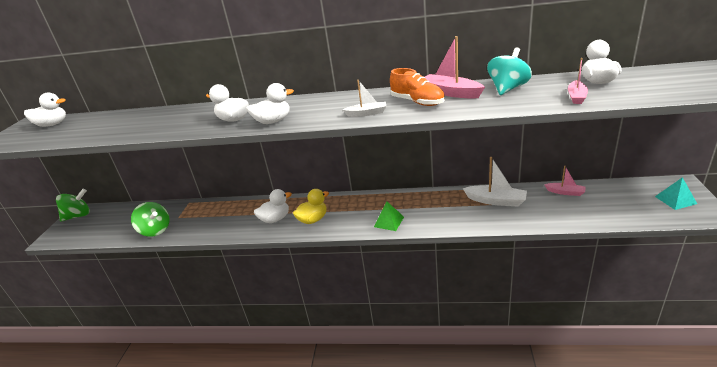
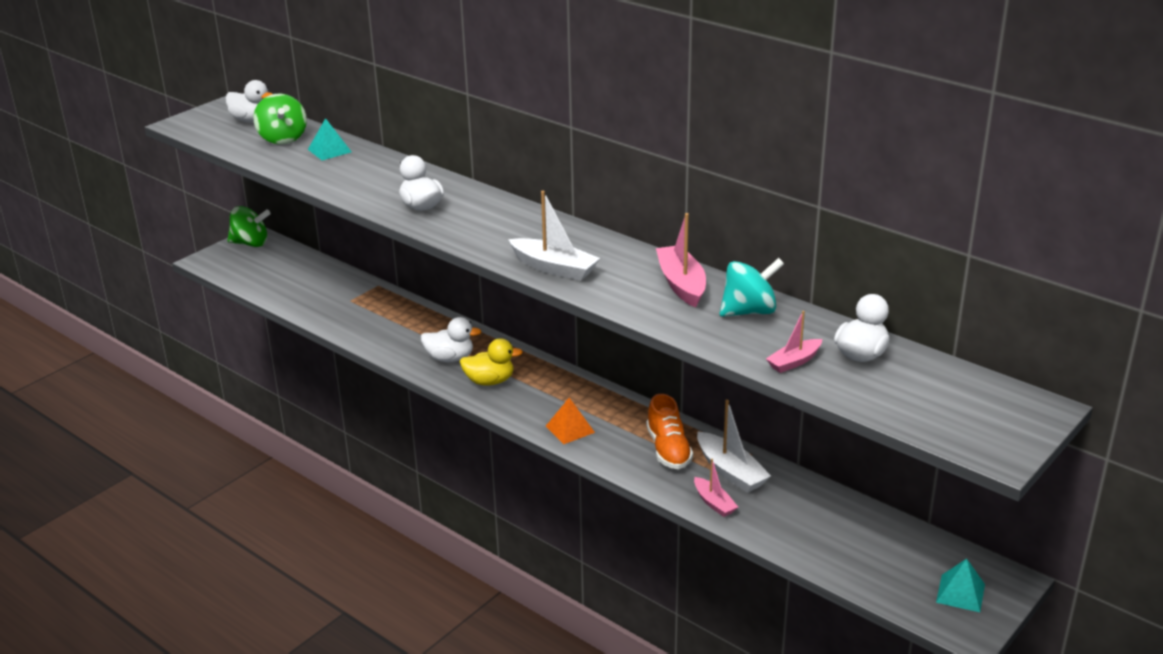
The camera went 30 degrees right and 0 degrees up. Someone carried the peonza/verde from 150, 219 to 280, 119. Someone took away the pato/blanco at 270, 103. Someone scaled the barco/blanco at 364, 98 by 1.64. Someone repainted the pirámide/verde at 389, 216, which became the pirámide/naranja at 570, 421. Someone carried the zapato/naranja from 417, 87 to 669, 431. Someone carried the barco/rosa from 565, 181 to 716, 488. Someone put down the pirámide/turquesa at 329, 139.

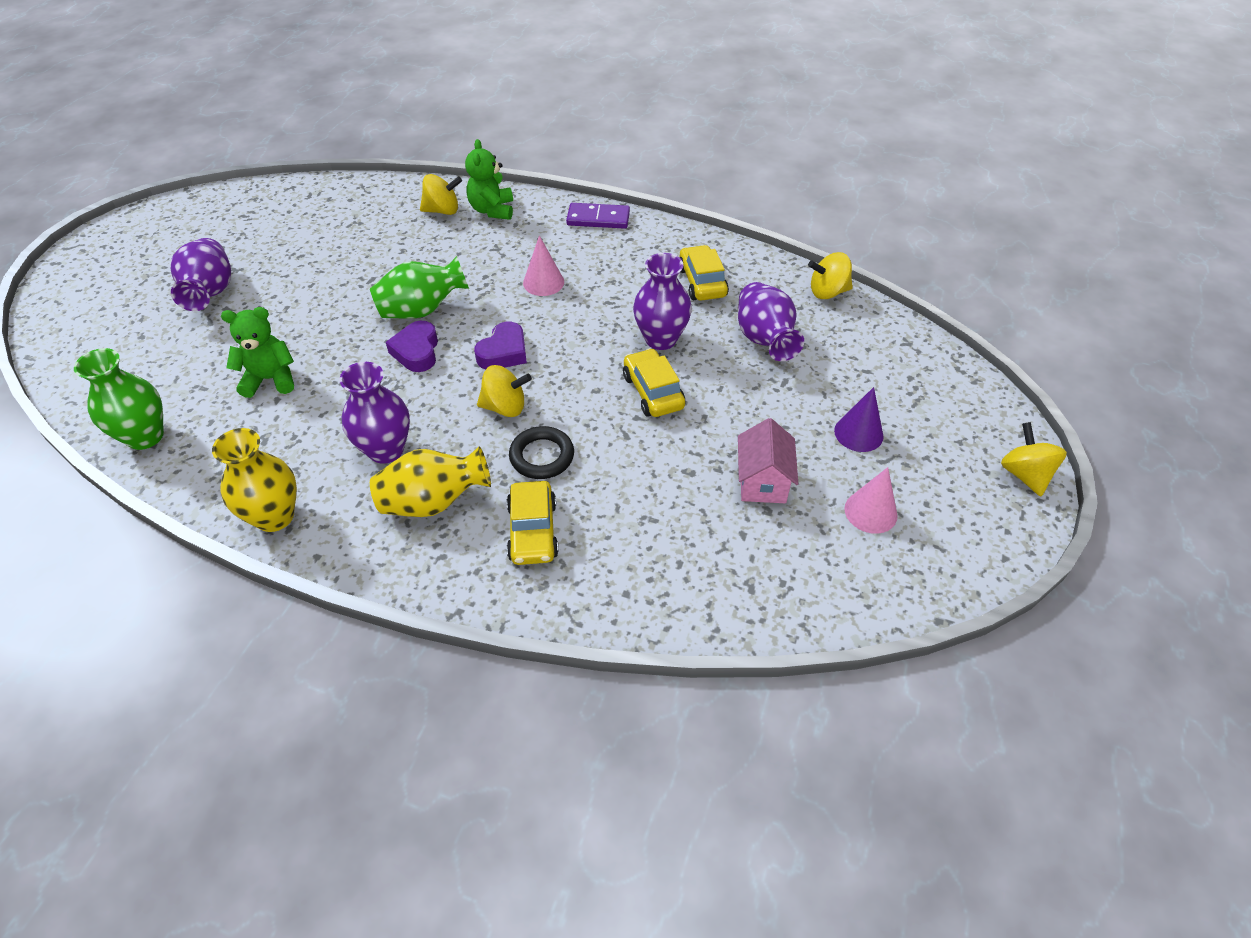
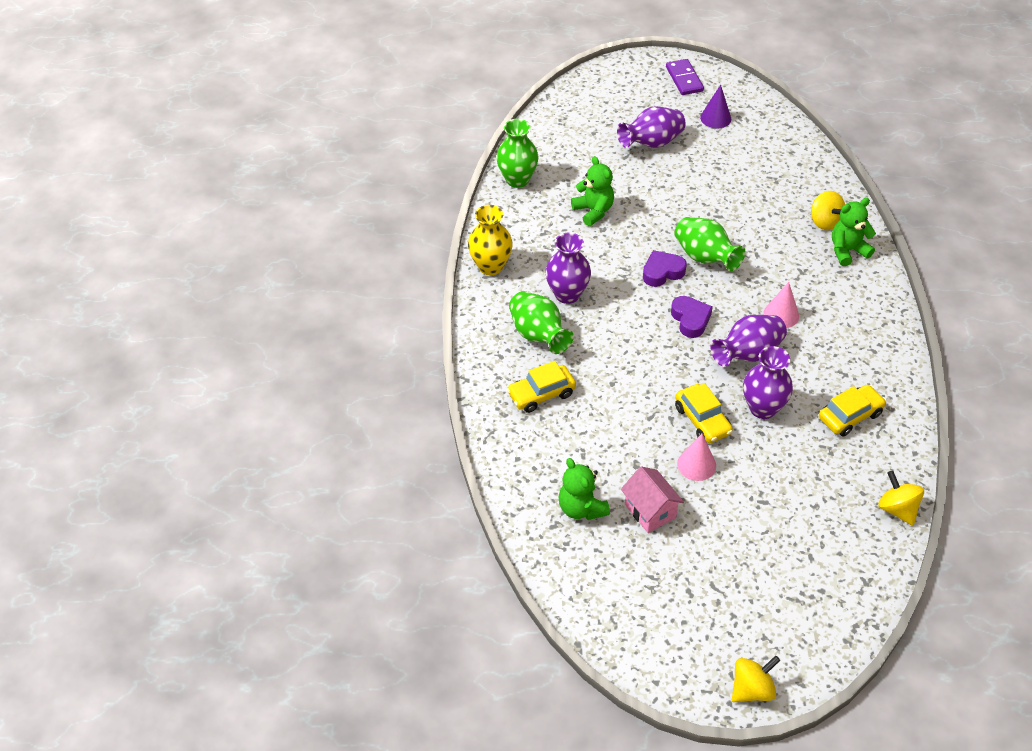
The camera went 70 degrees right and 0 degrees up. Someone repainted the florero/amarillo at 430, 481, which became the florero/verde at 541, 322. Someone rotated the corazón/morado at 500, 345 by 120 degrees counterclockwise. Someone took away the peonza/amarillo at 504, 391. Someone took away the anillo/negro at 541, 452. Someone carried the ficha de dominó/morado from 598, 216 to 685, 77. Someone rotated the coche/amarillo at 654, 382 by 105 degrees clockwise. Someone carried the florero/morado from 771, 321 to 748, 341. Someone rotated the casa/rosa at 768, 460 by 75 degrees clockwise. Someone carried the cono/morado from 859, 419 to 715, 107. Someone carried the cono/rosa from 871, 500 to 696, 457. Someone put down the osito/verde at 584, 489.

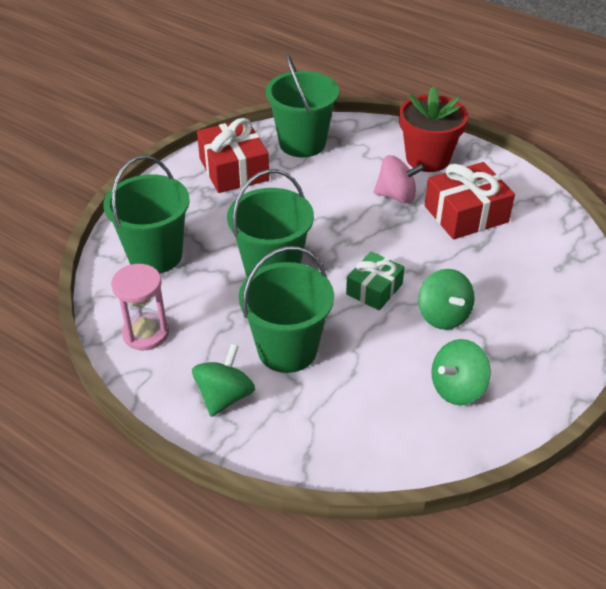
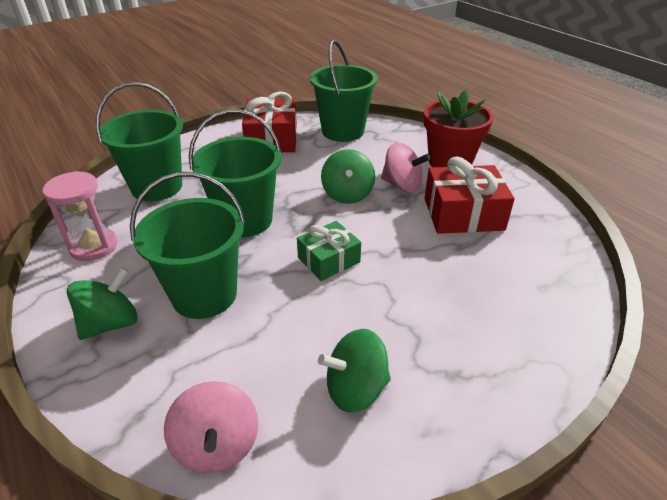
The camera went 20 degrees right and 5 degrees down. Someone carried the peonza/verde from 446, 299 to 348, 176. Someone put down the peonza/rosa at 211, 427.

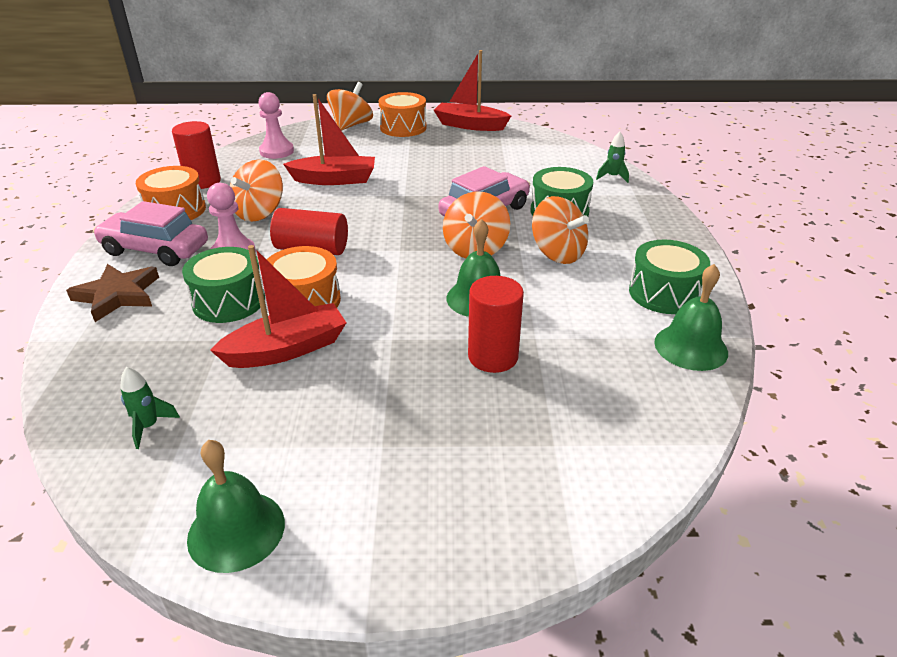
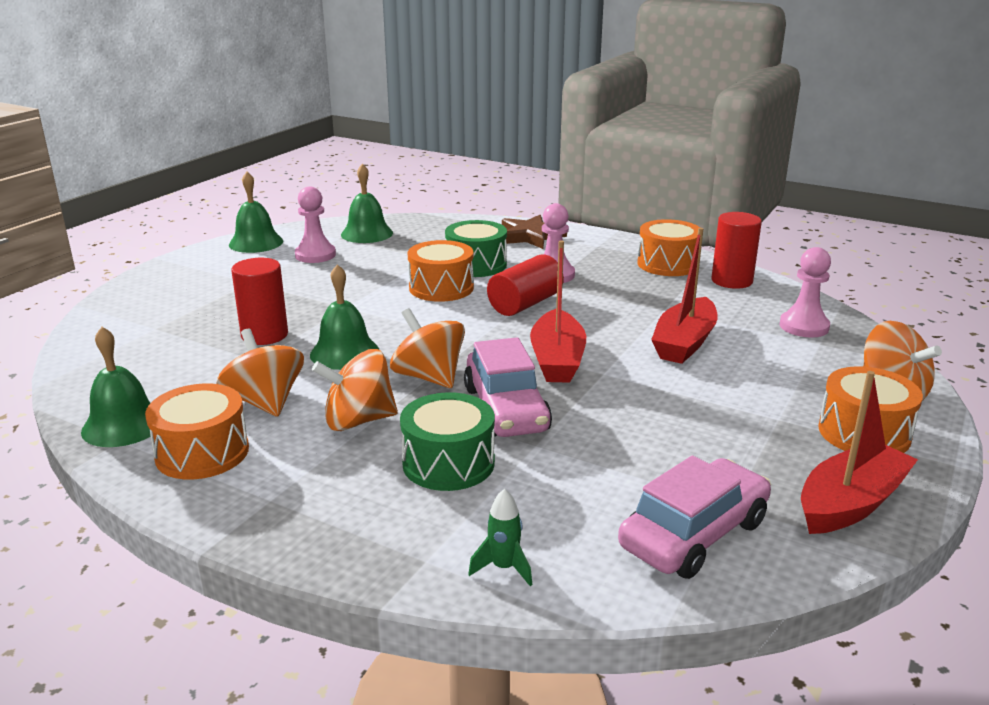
The camera went 120 degrees right and 10 degrees down. Someone carried the coche/rosa from 150, 233 to 694, 517. Someone swapped the cohete/verde at 150, 408 for the campana/verde at 367, 203. Someone carried the barco/rojo from 278, 306 to 558, 311. Someone carried the peonza/naranja from 256, 190 to 260, 373. Someone repainted the tambor/verde at 669, 277, which became the tambor/naranja at 197, 432. Someone put down the peón/rosa at 315, 224.

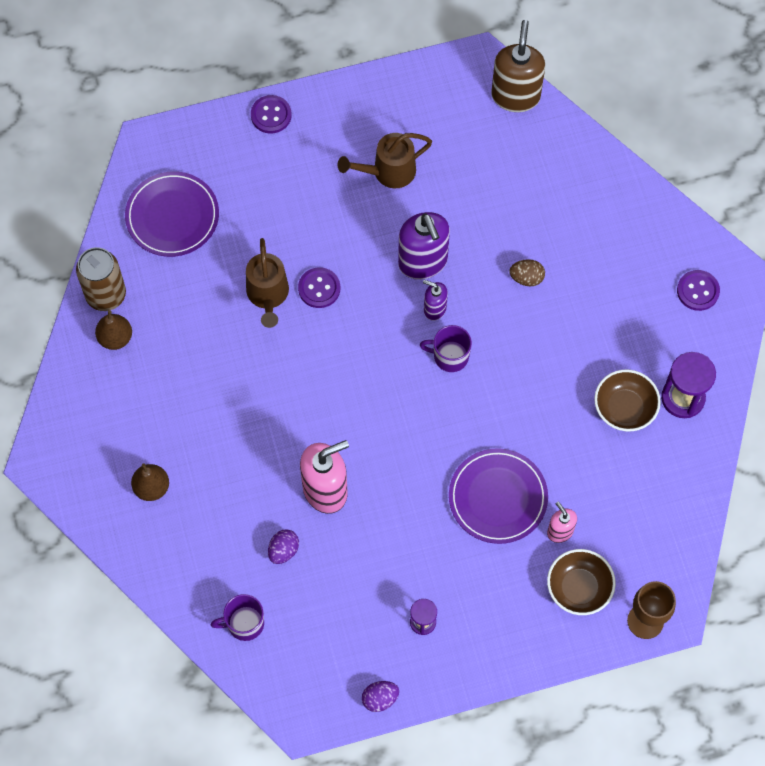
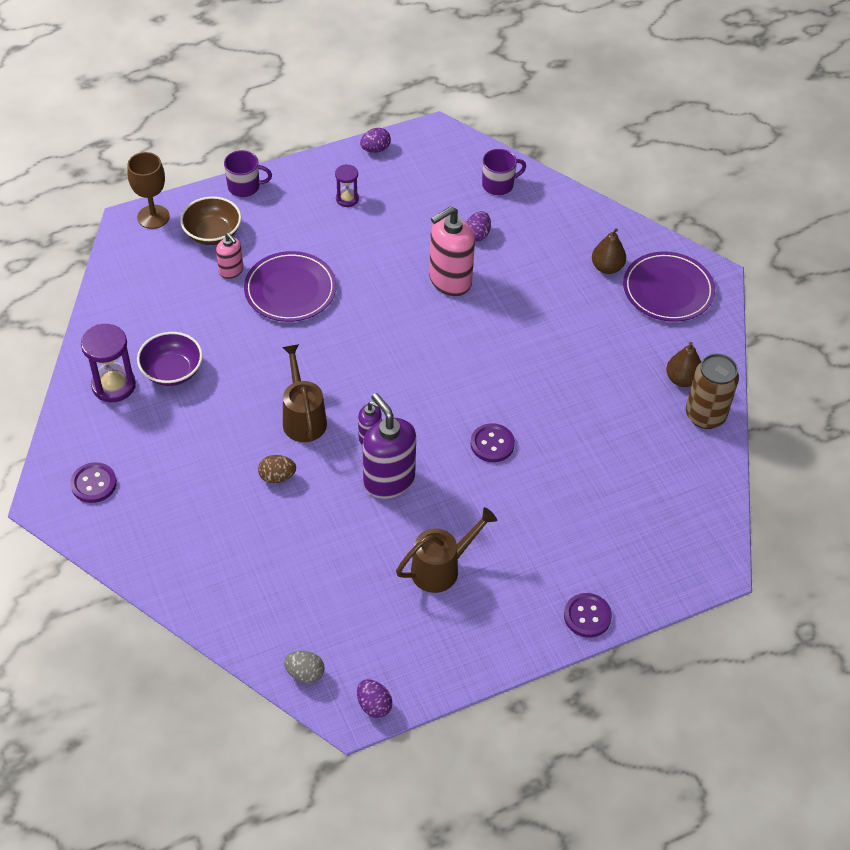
The camera went 170 degrees right and 15 degrees down. Someone carried the plato/morado from 172, 214 to 669, 287. Someone carried the regadera/marrón from 267, 283 to 304, 393. Someone carried the taza/morado from 446, 348 to 248, 173. Someone swapped the dispensador de jabón/marrón at 518, 66 for the huevo/gris at 304, 667. Someone repainted the cuenco/marrón at 627, 400, which became the cuenco/morado at 170, 359. Someone put down the huevo/morado at 374, 698.

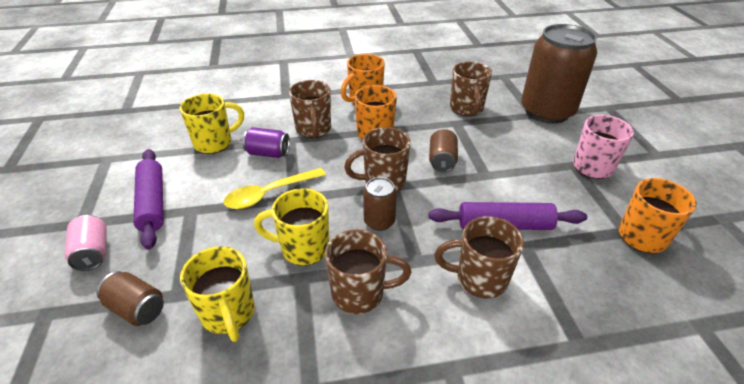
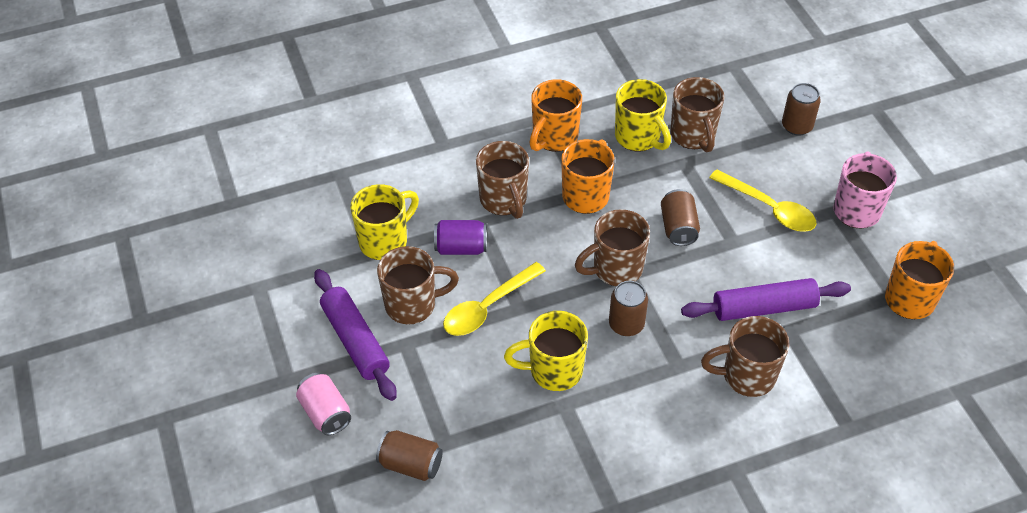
The camera went 10 degrees left and 10 degrees up. Someone carried the taza/amarillo from 217, 294 to 643, 115. Someone carried the taza/marrón from 368, 272 to 418, 285. Someone scaled the lata/marrón at 559, 74 by 0.44. Someone put down the cuchara/amarillo at 762, 201.

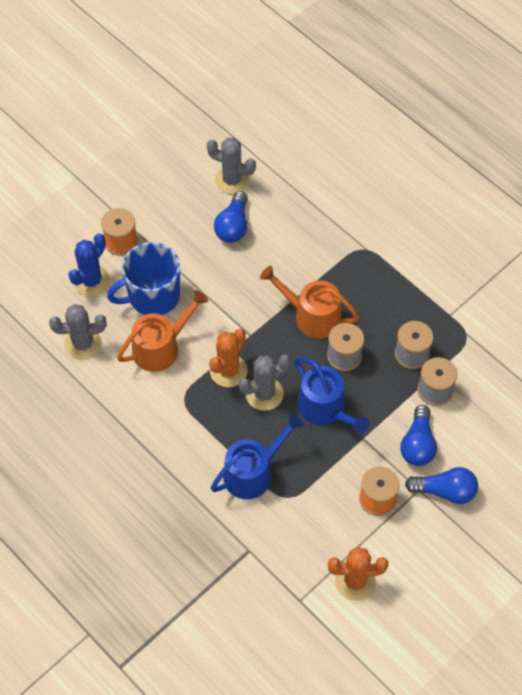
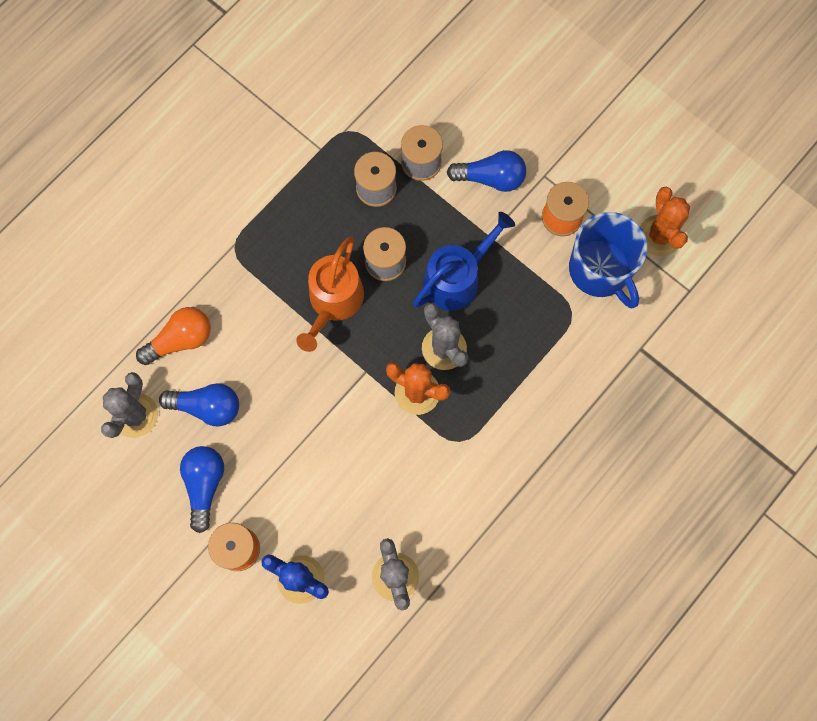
The camera went 95 degrees left and 15 degrees up. Someone carried the taza/azul from 143, 278 to 608, 260. Someone took away the regadera/naranja at 162, 331. Someone took away the regadera/azul at 257, 456. Someone carried the bombilla/azul from 441, 485 to 202, 489. Someone put down the bombilla/naranja at 173, 336.

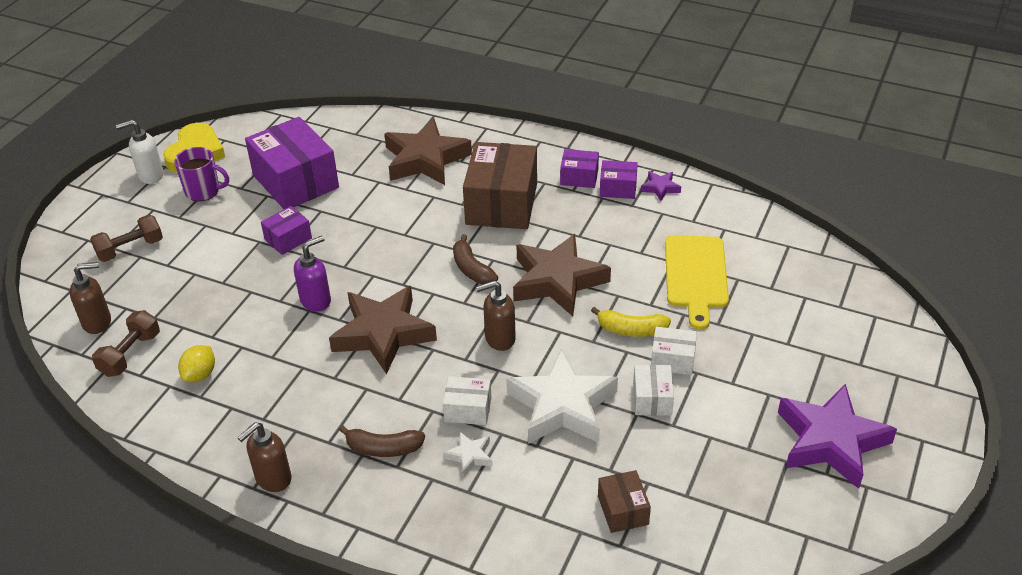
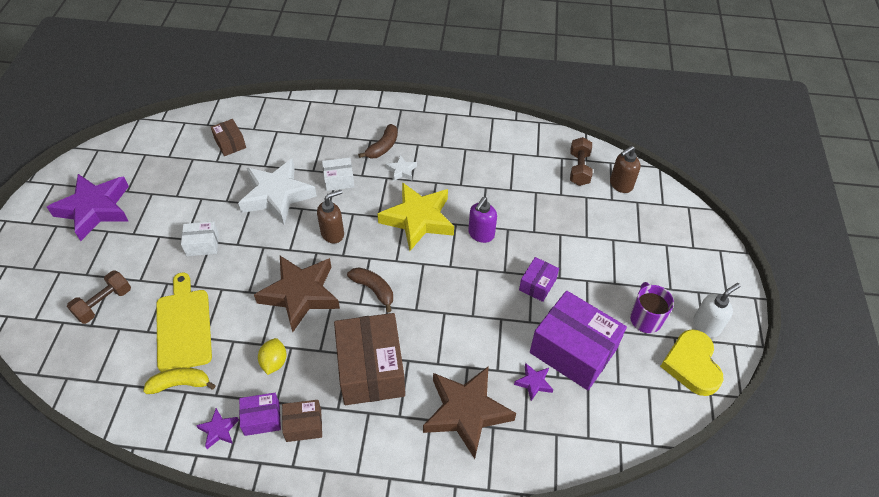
The camera went 160 degrees right and 10 degrees up. Someone carried the mancuerna/marrón from 126, 238 to 99, 297. Someone rotated the taza/morado at 201, 174 by 90 degrees clockwise. Someone carried the limón/amarillo from 196, 363 to 272, 356. Someone took away the dispensador de jabón/marrón at 264, 457. Someone repainted the estrella/marrón at 383, 330, which became the estrella/amarillo at 415, 216. Someone rotated the plátano/marrón at 382, 441 by 135 degrees clockwise. Someone carried the estrella/blanco from 468, 454 to 401, 168. Someone repainted the caja/morado at 579, 168, which became the caja/marrón at 302, 421. Someone carried the plátano/amarillo from 631, 322 to 179, 381. Someone took away the caja/blanco at 653, 390. Someone put down the estrella/morado at 533, 382.

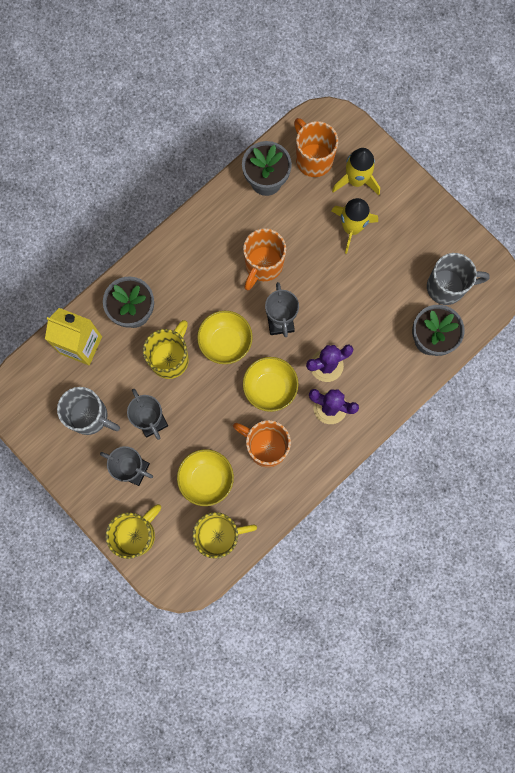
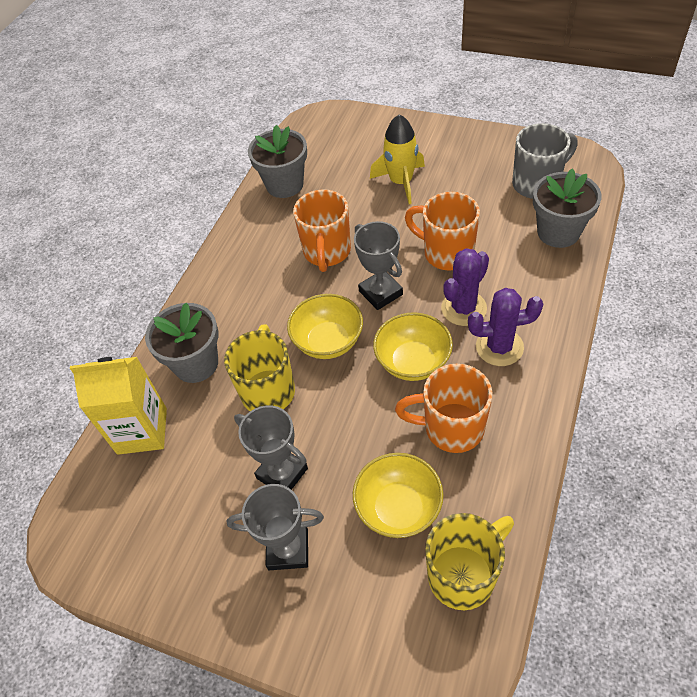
The camera went 20 degrees left and 25 degrees down. Someone took away the taza/gris at 88, 411. Someone took away the taza/amarillo at 133, 531. Someone carried the taza/naranja from 316, 147 to 442, 231. Someone took away the cohete/amarillo at 356, 171.

